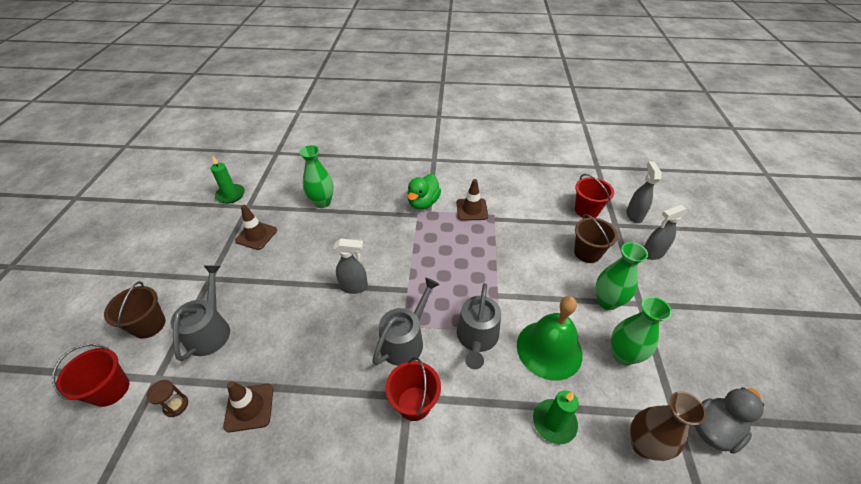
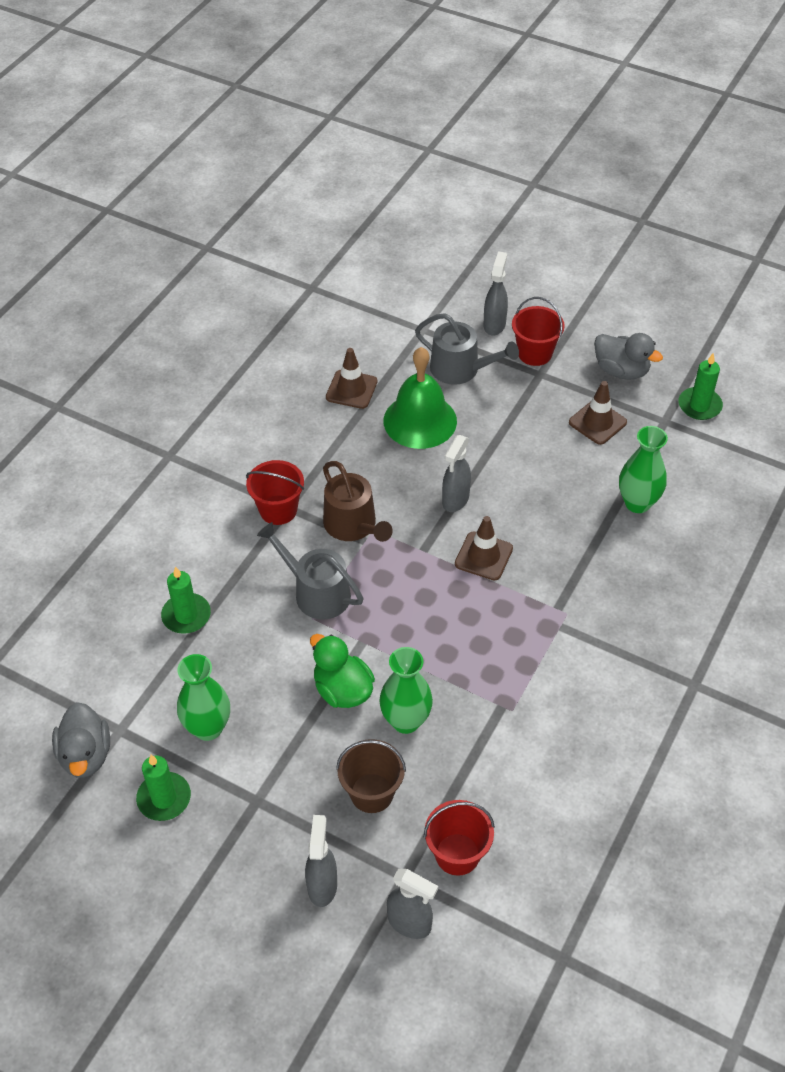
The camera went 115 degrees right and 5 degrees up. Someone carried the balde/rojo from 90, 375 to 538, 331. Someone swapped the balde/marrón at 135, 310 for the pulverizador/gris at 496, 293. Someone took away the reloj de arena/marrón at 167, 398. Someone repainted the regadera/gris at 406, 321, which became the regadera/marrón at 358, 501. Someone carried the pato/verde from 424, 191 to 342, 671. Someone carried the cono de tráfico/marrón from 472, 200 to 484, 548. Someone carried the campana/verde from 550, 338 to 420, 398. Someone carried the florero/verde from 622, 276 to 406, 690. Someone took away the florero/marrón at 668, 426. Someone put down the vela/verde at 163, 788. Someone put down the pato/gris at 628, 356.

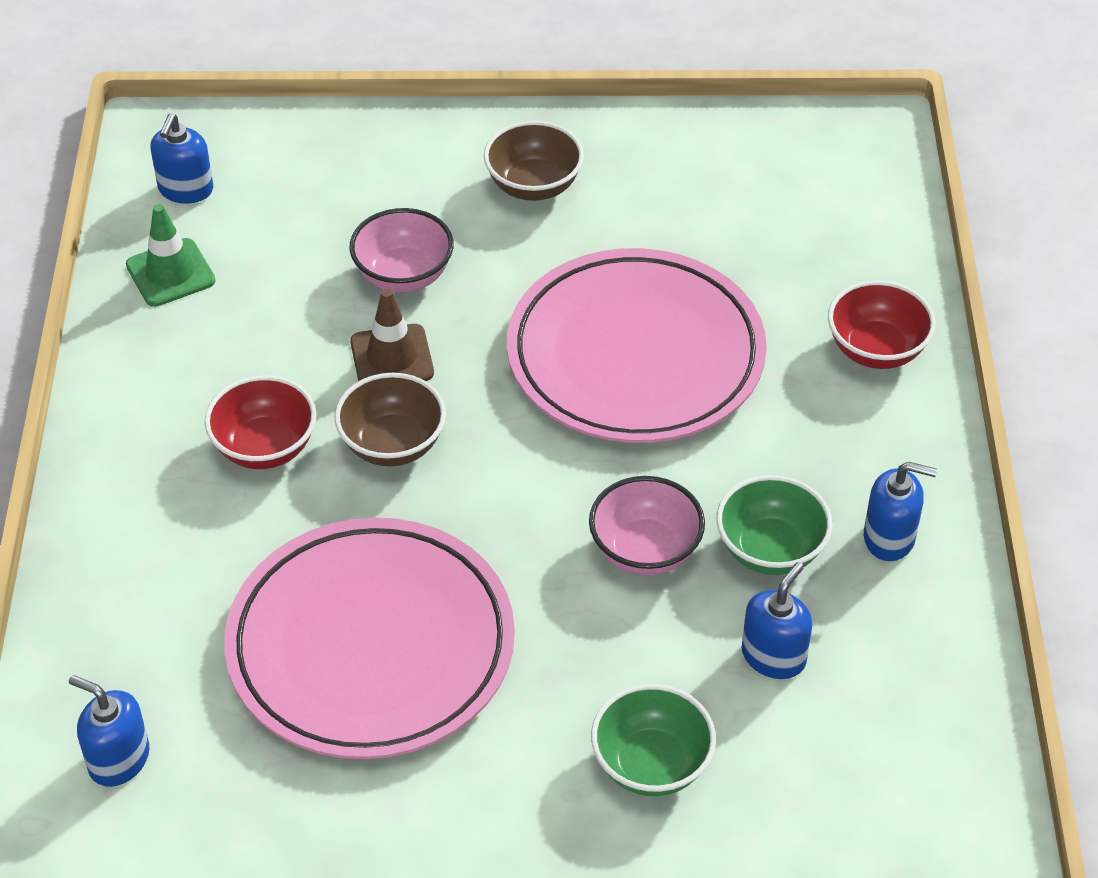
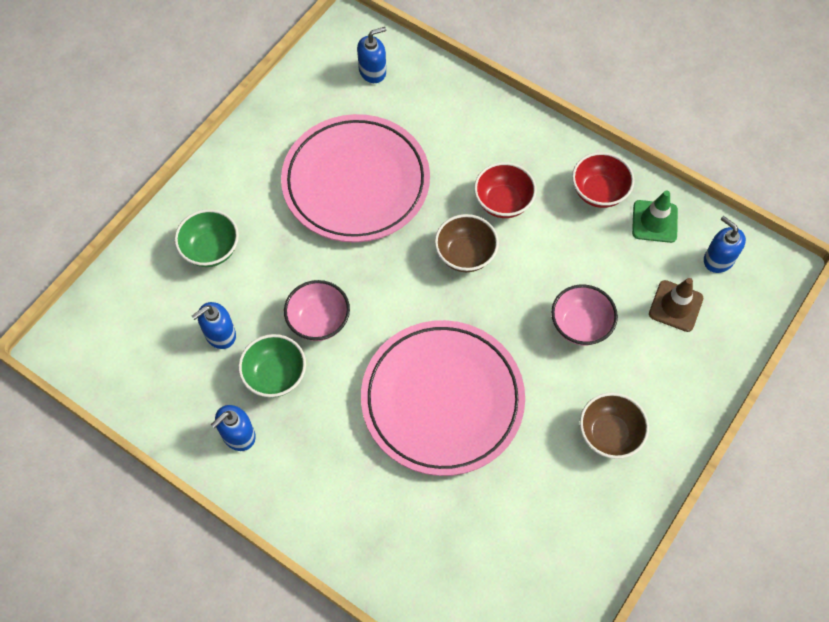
The camera went 125 degrees right and 15 degrees up. Someone carried the cono de tráfico/marrón from 392, 335 to 676, 305. Someone rotated the dispensador de jabón/azul at 777, 620 by 75 degrees clockwise. Someone carried the cuenco/rojo from 882, 324 to 603, 180.

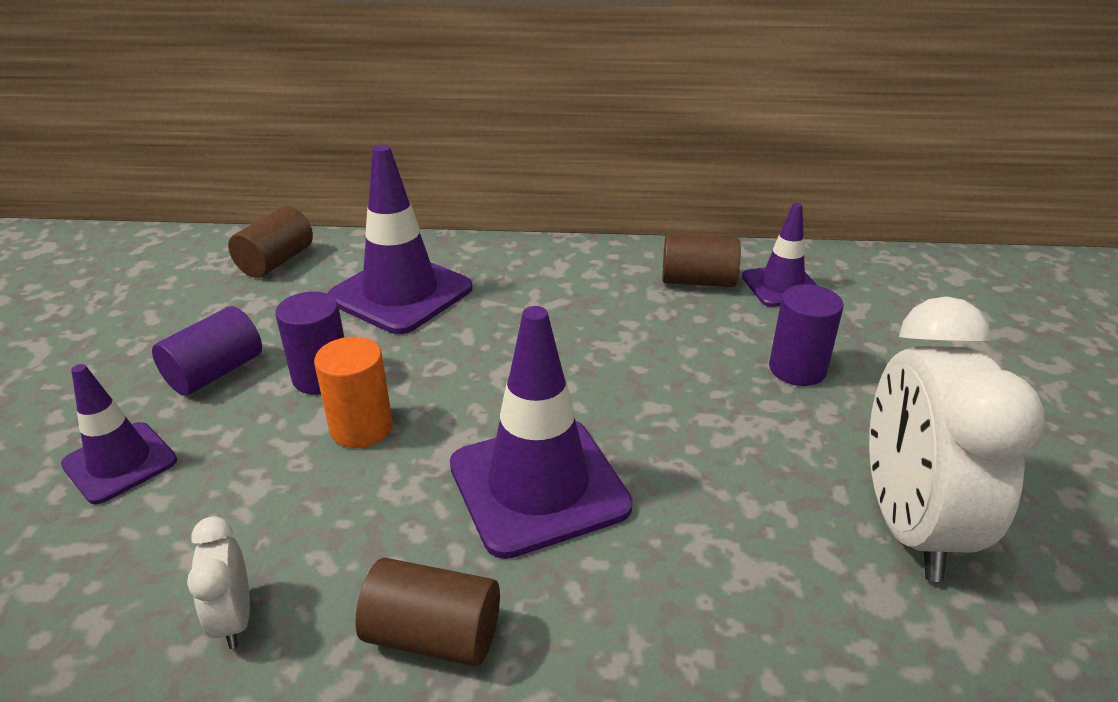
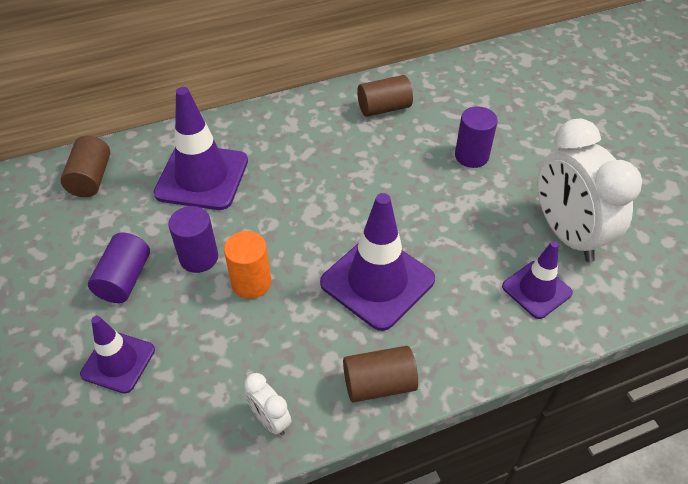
The camera went 25 degrees left and 15 degrees up. Someone carried the cono de tráfico/morado from 780, 255 to 537, 280.

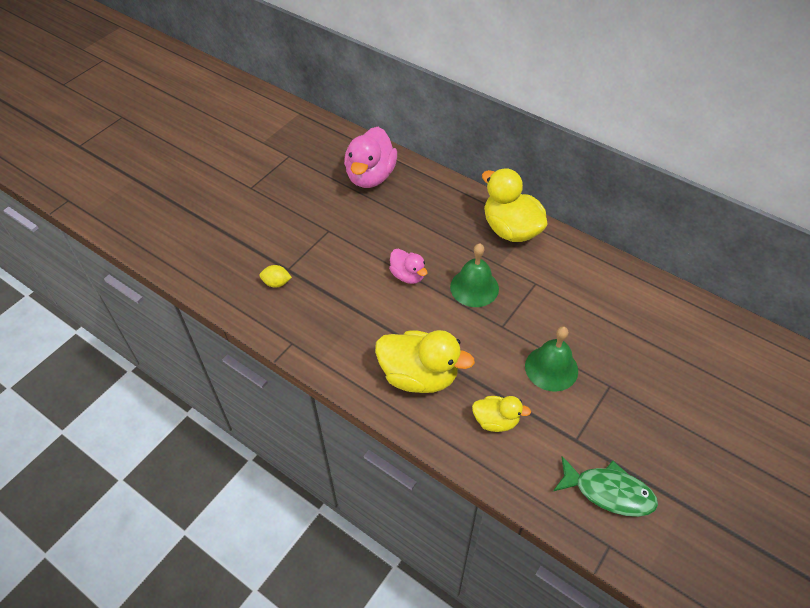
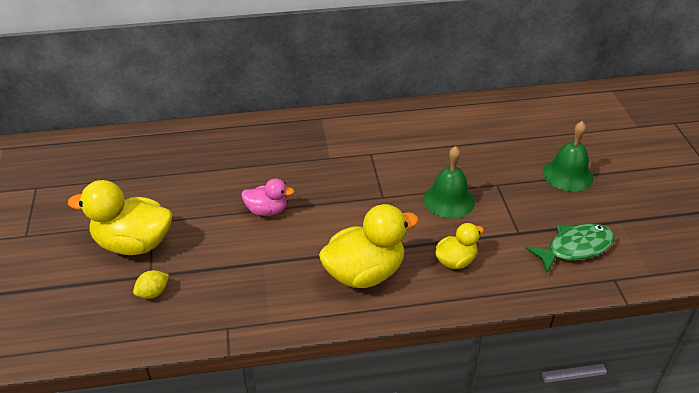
The camera went 45 degrees left and 10 degrees down. Someone took away the pato/rosa at 370, 157. Someone carried the campana/verde from 474, 275 to 568, 156. Someone carried the pato/amarillo from 515, 205 to 120, 217.

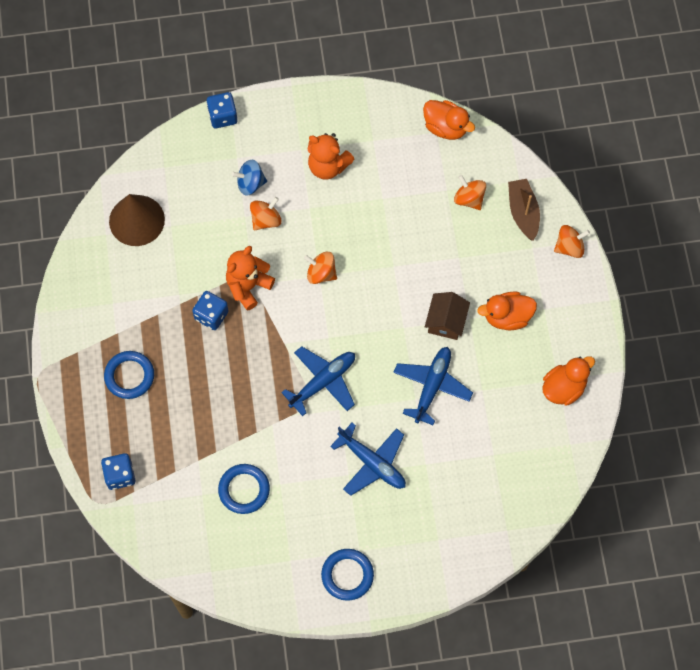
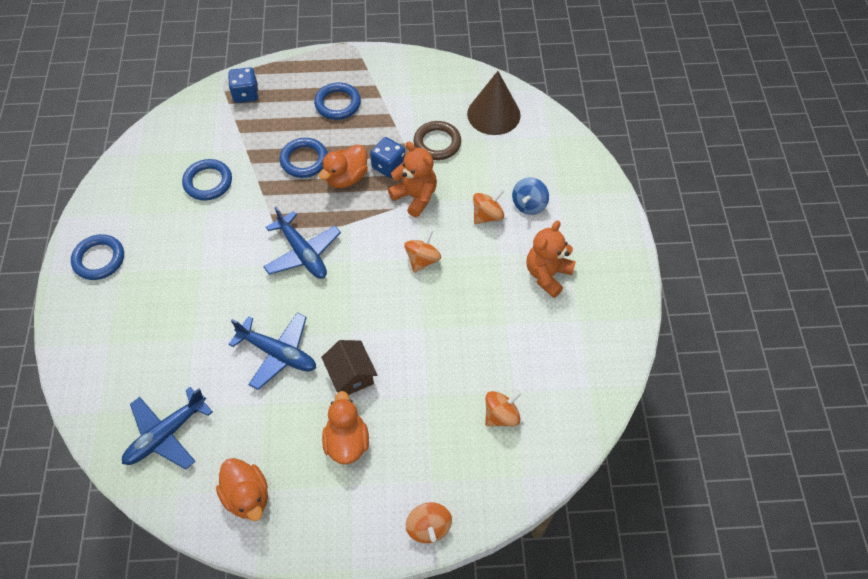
The camera went 95 degrees right and 10 degrees down. Someone took away the dado/azul at 222, 110. Someone rotated the peonza/azul at 249, 178 by 150 degrees counterclockwise. Someone rotated the peonza/naranja at 266, 213 by 90 degrees counterclockwise. Someone carried the avión/azul from 368, 459 to 167, 428. Someone carried the pato/naranja from 449, 120 to 343, 166. Someone rotated the casa/marrón at 447, 316 by 45 degrees clockwise. Someone took away the barco/marrón at 524, 210. Someone put down the anillo/azul at 304, 158. Someone put down the anillo/marrón at 437, 140.

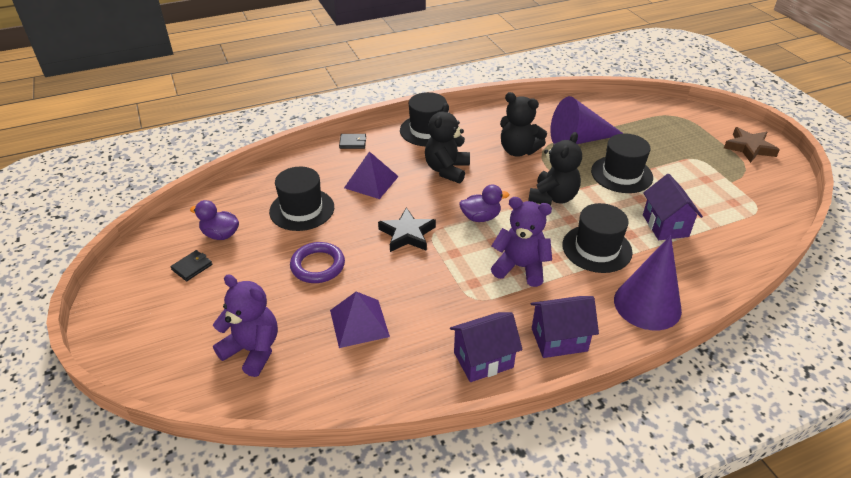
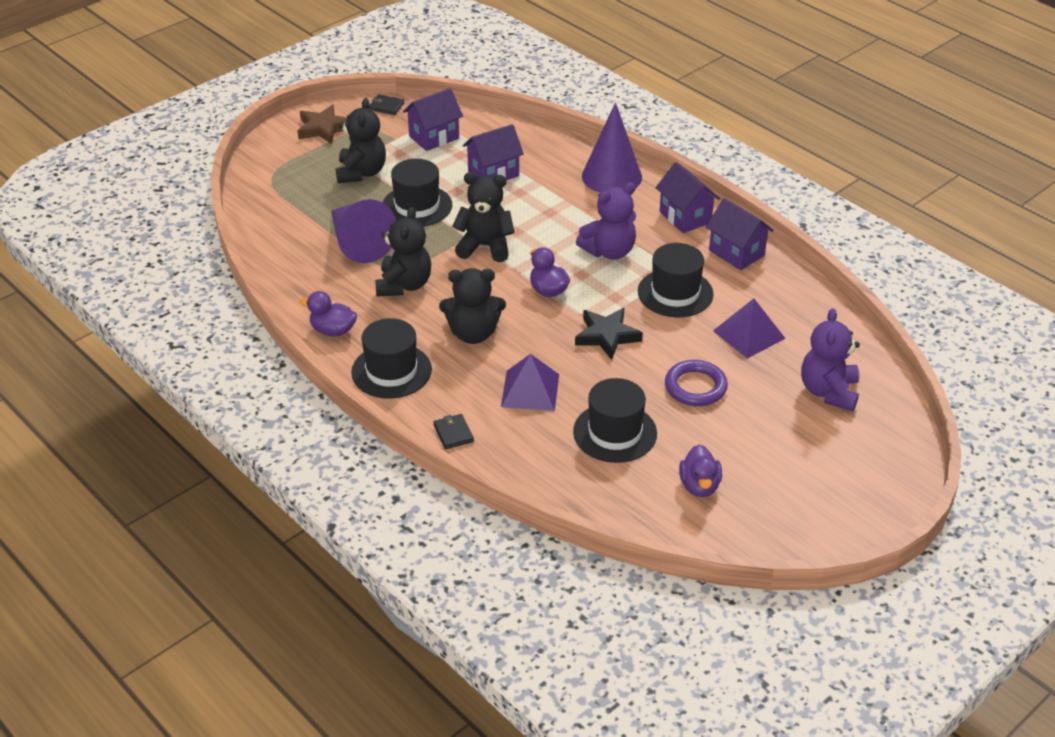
The camera went 110 degrees left and 0 degrees up. Someone carried the cartera/negro from 191, 265 to 386, 104. Someone rotated the osito/morado at 521, 242 by 120 degrees counterclockwise. Someone carried the sombrero/negro from 597, 238 to 676, 280. Someone put down the pato/morado at 328, 313. Someone put down the osito/negro at 361, 140. Someone put down the casa/morado at 433, 119.

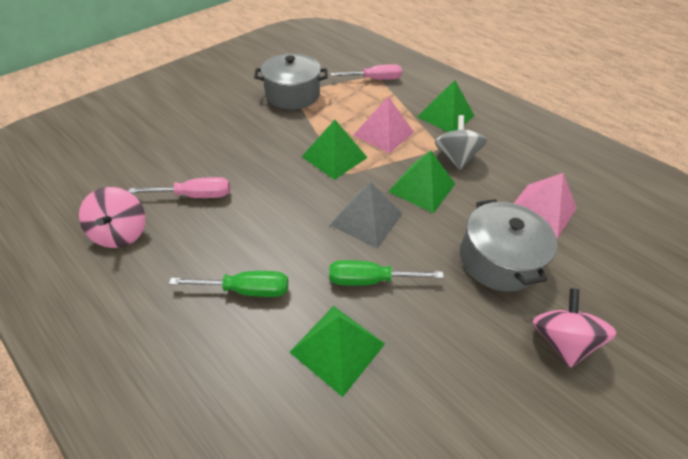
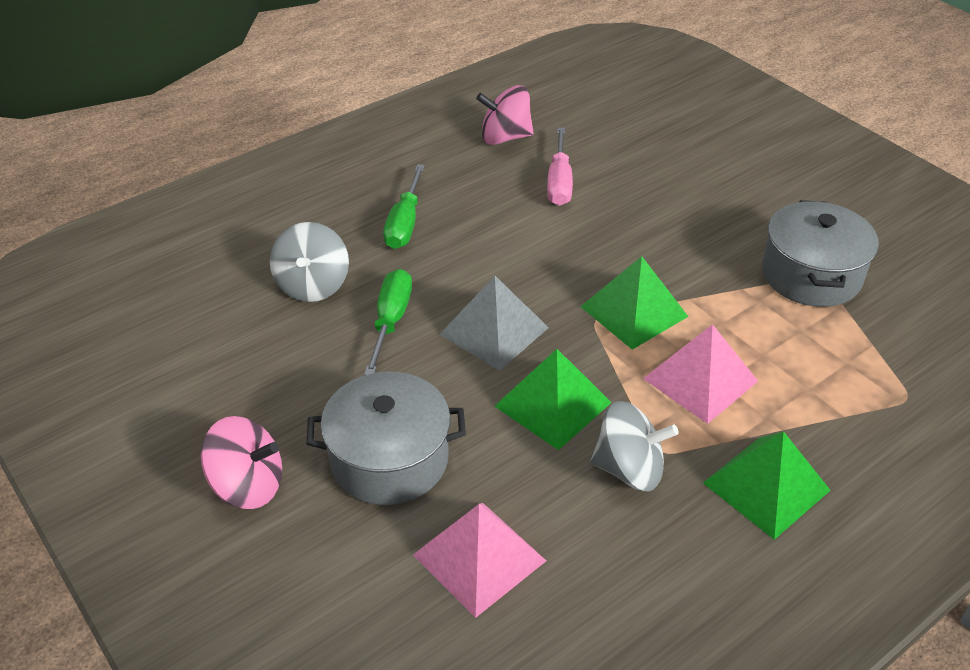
The camera went 100 degrees right and 5 degrees down. Someone swapped the pirámide/verde at 337, 351 for the peonza/gris at 309, 262. Someone took away the destornillador/rosa at 366, 72.

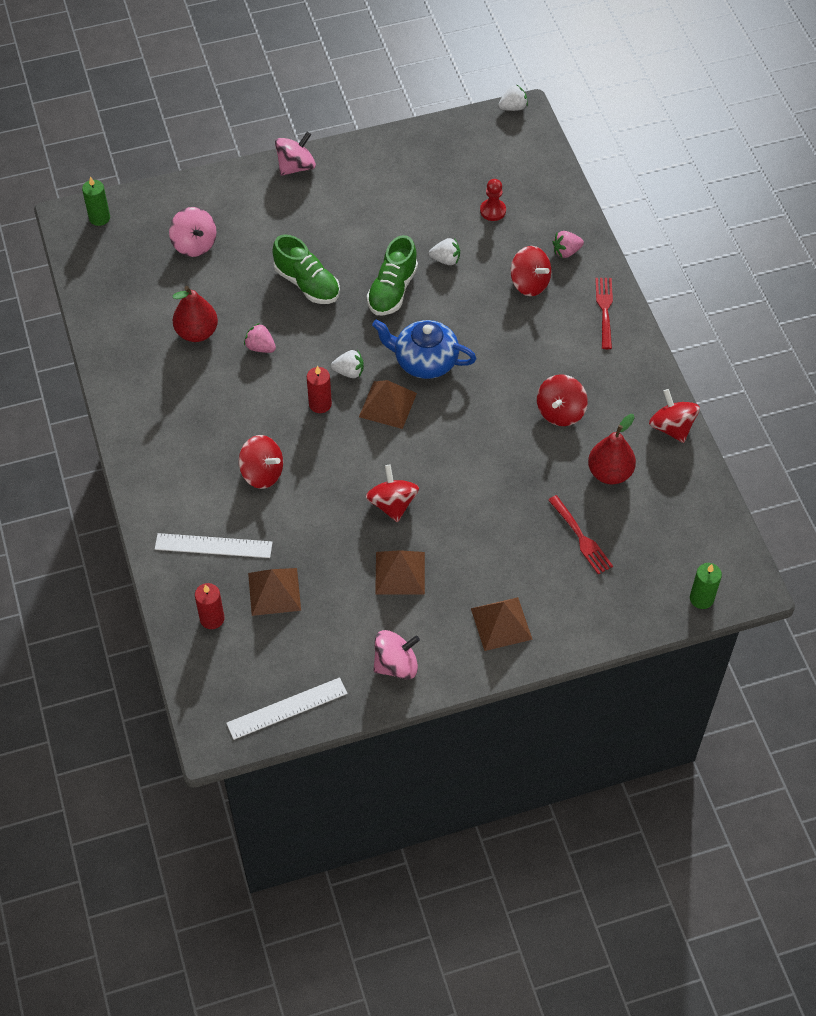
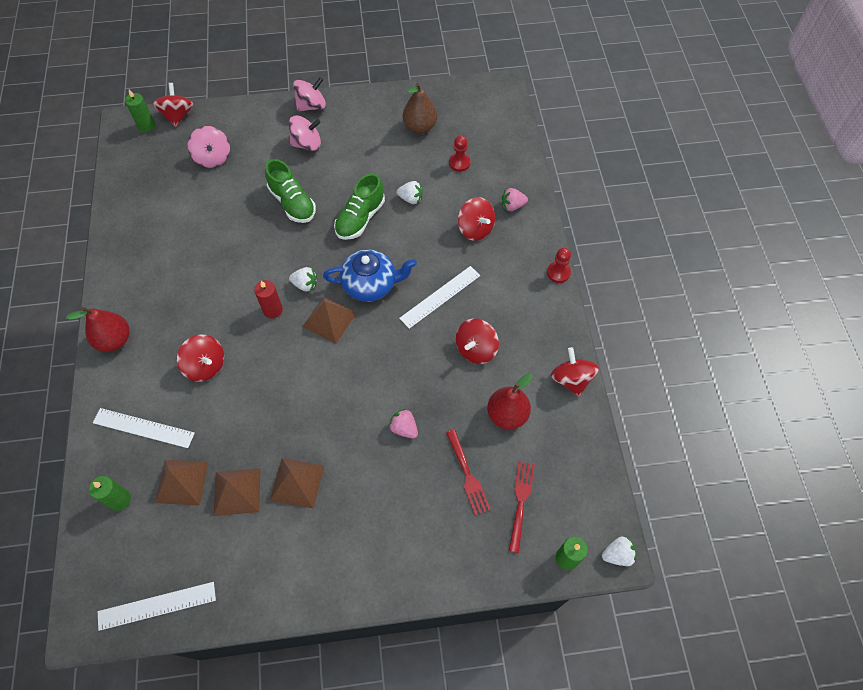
The camera went 10 degrees right and 5 degrees up. Someone carried the pera/rojo from 195, 314 to 97, 329. Someone repainted the vela/rojo at 209, 606, which became the vela/verde at 110, 493. Someone carried the fresa/rosa from 260, 338 to 403, 424. Someone carried the peonza/rojo from 392, 493 to 173, 105. Someone rotated the tetera/azul at 424, 349 by 150 degrees clockwise. Someone carried the peonza/rosa from 396, 654 to 305, 133. Someone carried the pirámide/marrón from 502, 624 to 237, 492. Someone carried the fresa/blanco from 513, 97 to 619, 551. Someone carried the tenedor/rojo from 604, 313 to 522, 507. Someone put down the regla/blanco at 439, 297. Someone put down the pera/marrón at 420, 108. Someone put down the peón/rojo at 559, 265.

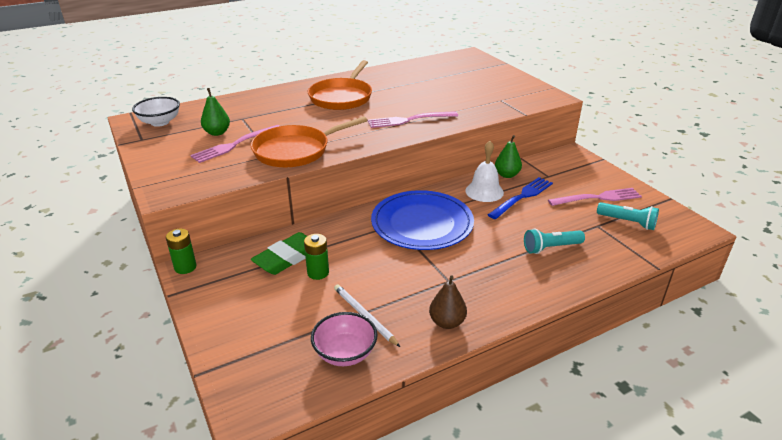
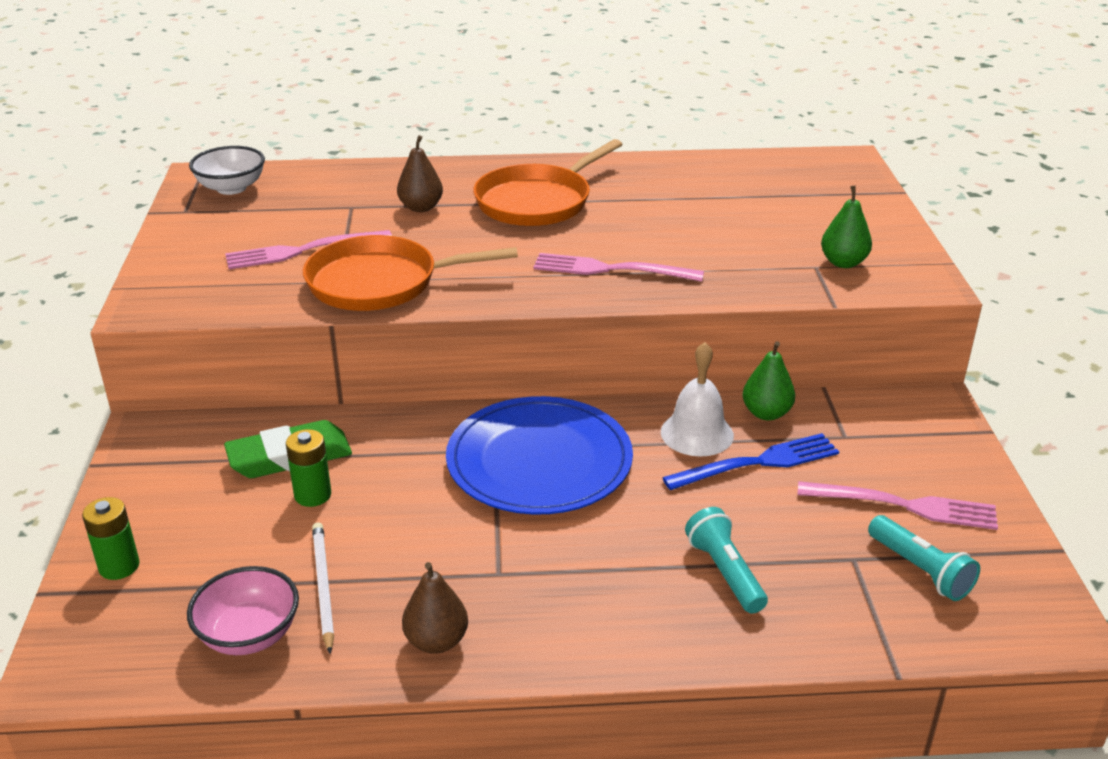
The camera went 25 degrees right and 0 degrees up. Someone carried the pila/verde from 181, 251 to 111, 538. Someone carried the pera/verde from 215, 112 to 846, 227. Someone rotated the lámpara de mano/turquesa at 554, 241 by 60 degrees clockwise. Someone put down the pera/marrón at 420, 173.

